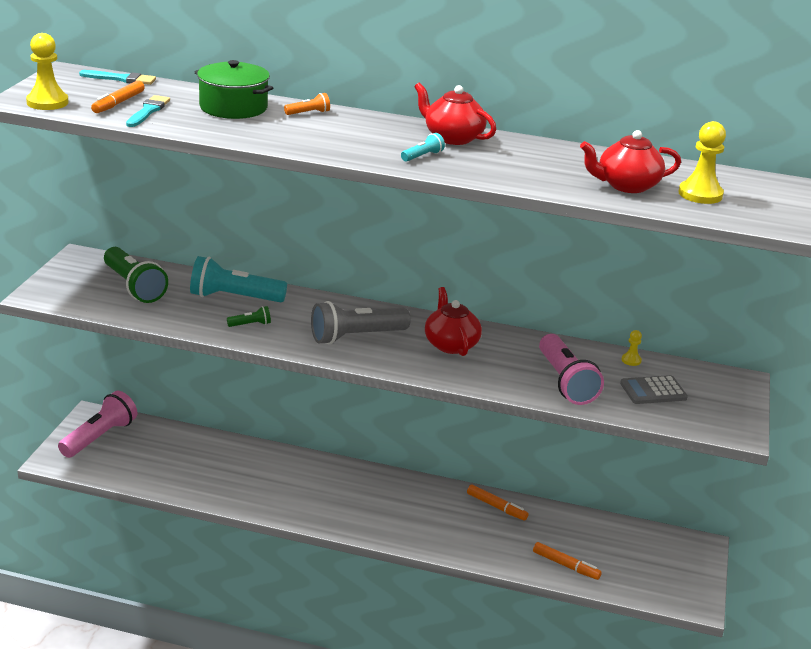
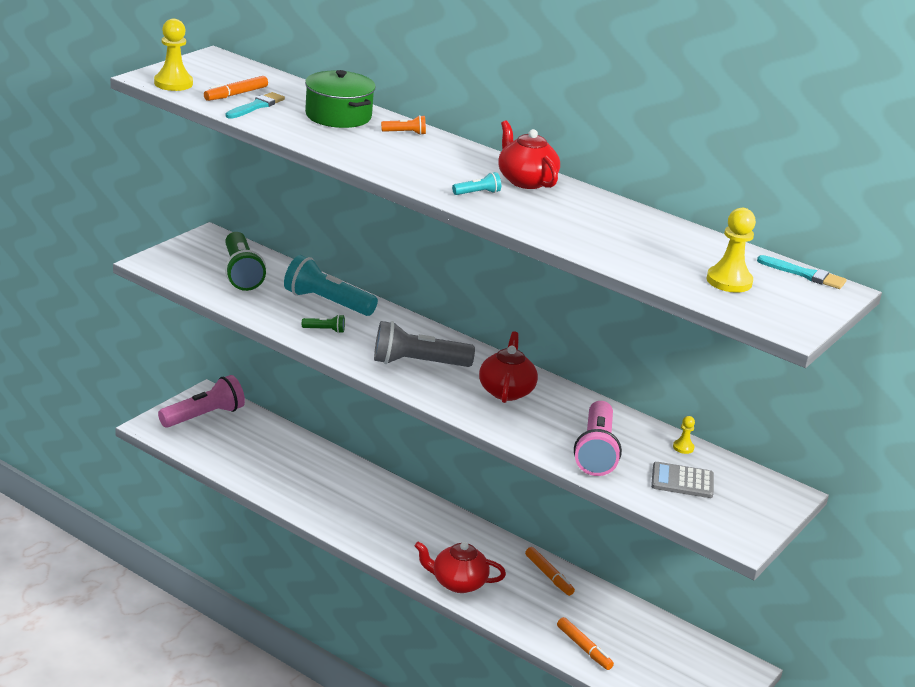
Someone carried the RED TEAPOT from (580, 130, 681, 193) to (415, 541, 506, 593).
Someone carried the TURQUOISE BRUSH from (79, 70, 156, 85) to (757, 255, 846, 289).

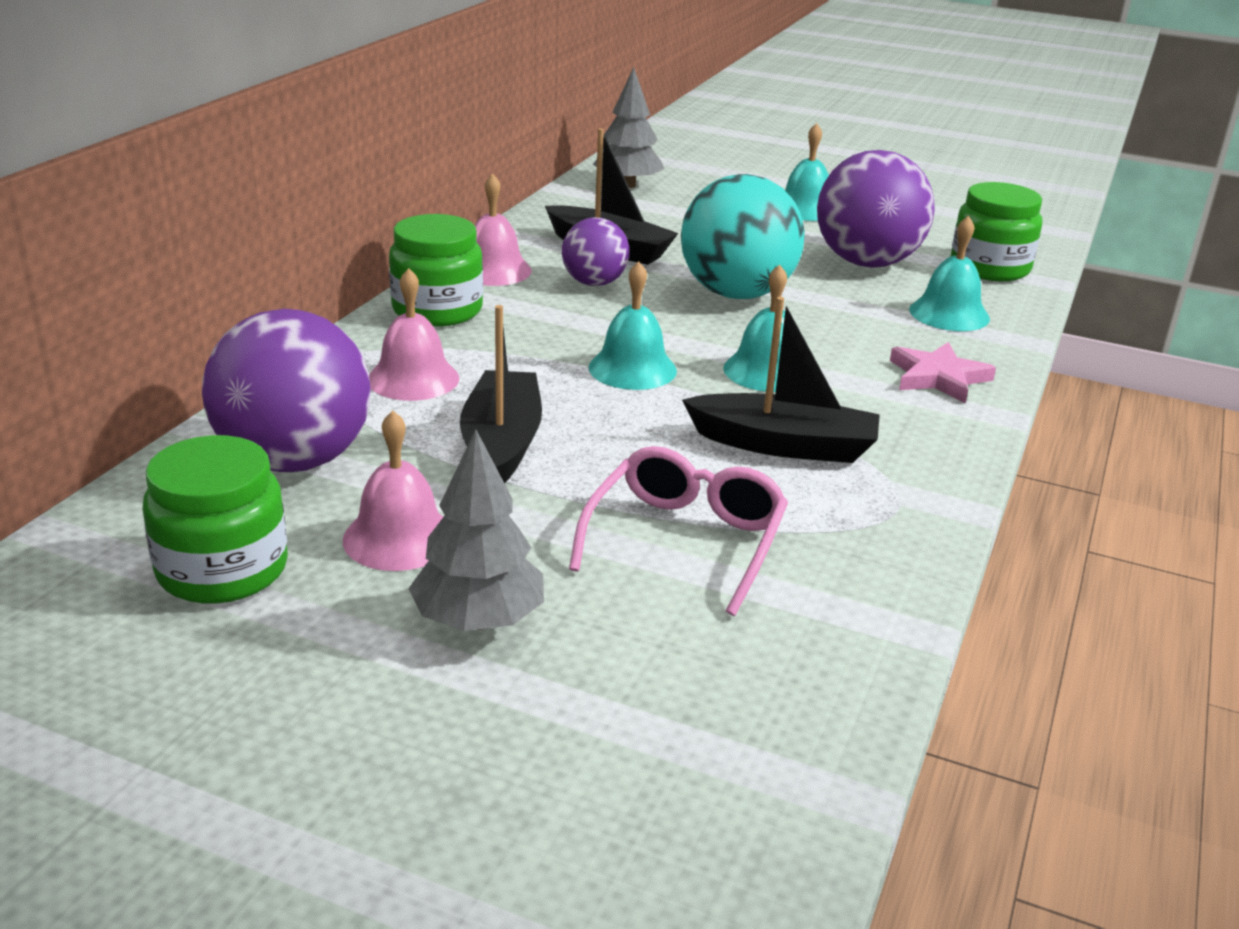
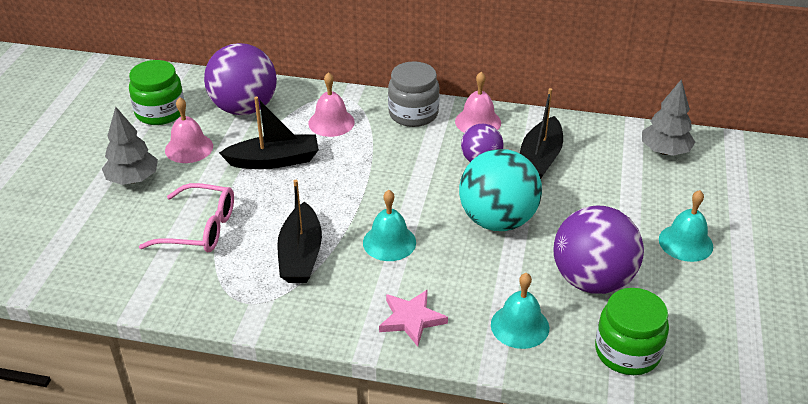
Someone repainted the GREEN JAR at (389, 214, 483, 327), which became the GREY JAR at (388, 61, 440, 127).
Someone took away the TURQUOISE BELL at (589, 261, 677, 390).

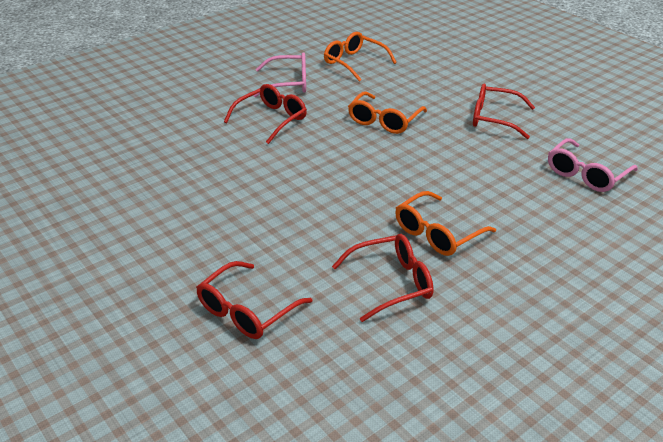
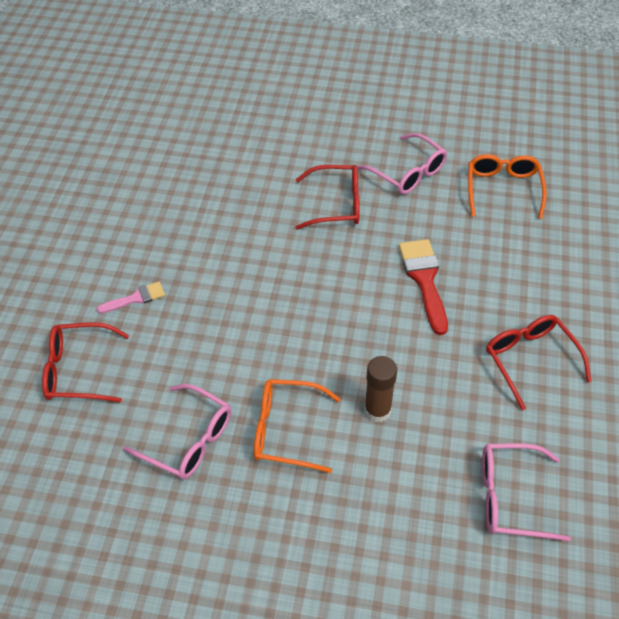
Someone put down the PINK BRUSH at (97, 282, 165, 313).
Someone repainted the RED GLASSES at (332, 234, 434, 322), which became the PINK GLASSES at (123, 384, 231, 479).
Someone put down the BROWN GLUE STICK at (364, 356, 397, 422).
Someone swapped the ORANGE GLASSES at (348, 92, 427, 134) for the RED BRUSH at (399, 239, 448, 335).

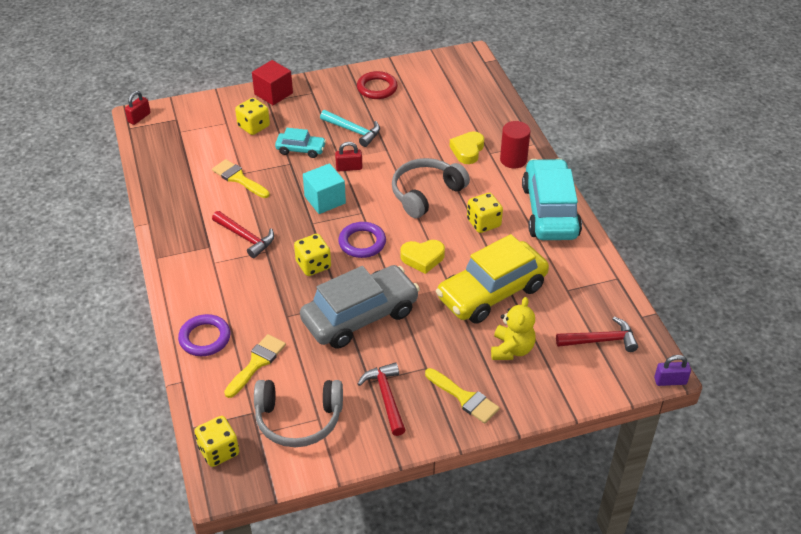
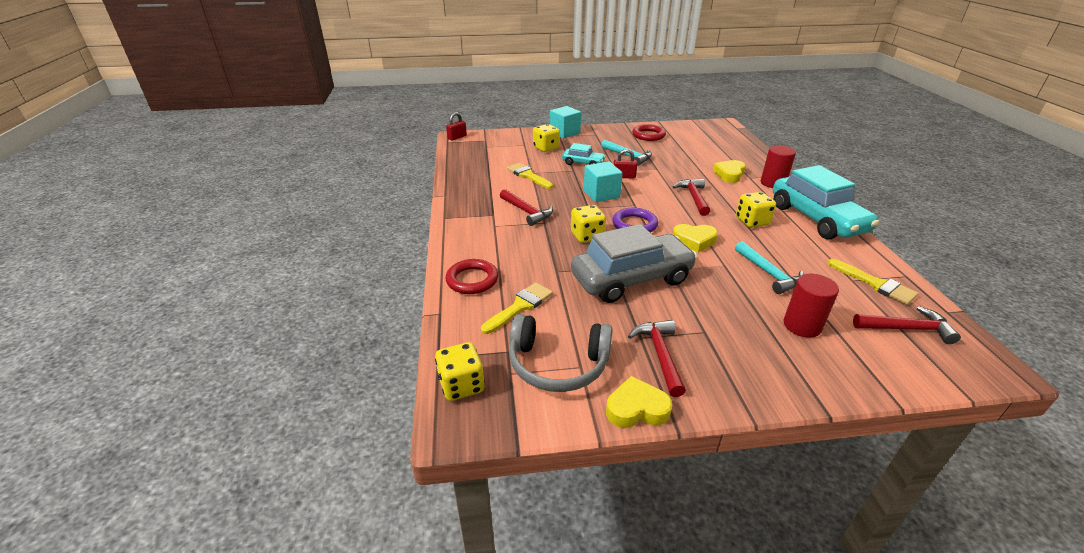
Someone repainted the PURPLE RING at (178, 314, 230, 356), which became the RED RING at (445, 259, 498, 294).
Someone repainted the RED CUBE at (252, 60, 293, 105), which became the TURQUOISE CUBE at (550, 106, 581, 138).
Someone put down the YELLOW HEART at (606, 376, 672, 428).
Someone swapped the GREY HEADPHONES at (392, 158, 470, 218) for the RED HAMMER at (673, 179, 710, 216).
Someone swapped the YELLOW CAR at (436, 234, 549, 324) for the TURQUOISE HAMMER at (735, 241, 804, 294).
Someone rotated the TURQUOISE CAR at (522, 158, 582, 240) by 150 degrees clockwise.
Someone swapped the YELLOW TEDDY BEAR at (491, 297, 535, 360) for the RED CYLINDER at (783, 274, 839, 338).
Someone carried the YELLOW BRUSH from (425, 368, 500, 423) to (828, 259, 919, 305).
Someone took away the PURPLE PADLOCK at (654, 355, 691, 386).

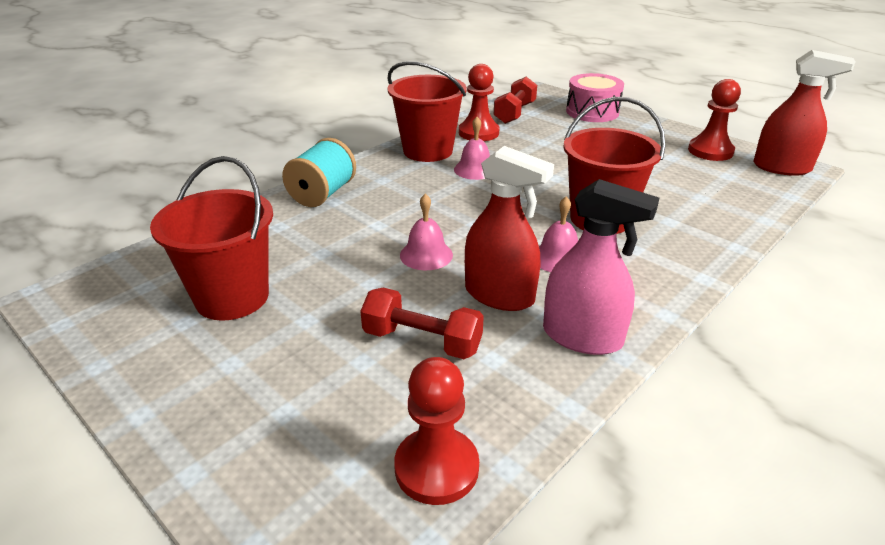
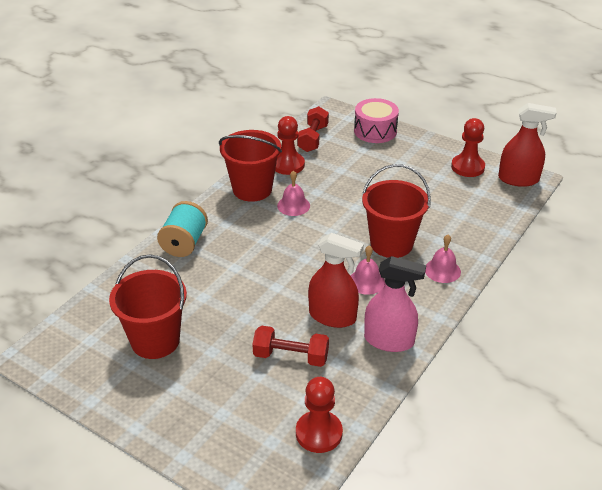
Someone carried the PINK BELL from (400, 193, 453, 270) to (425, 235, 461, 283).

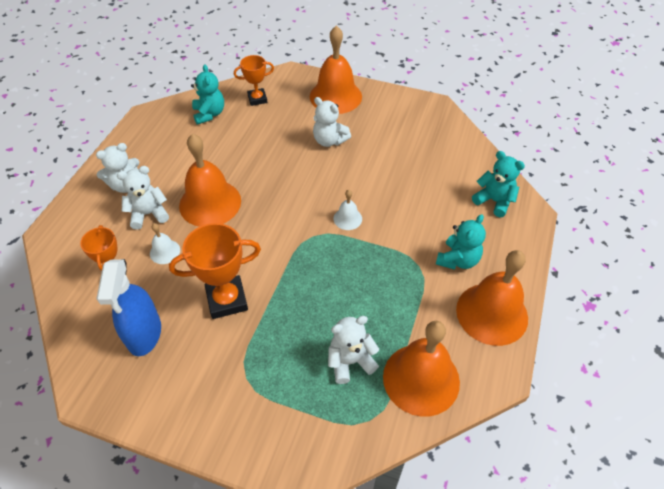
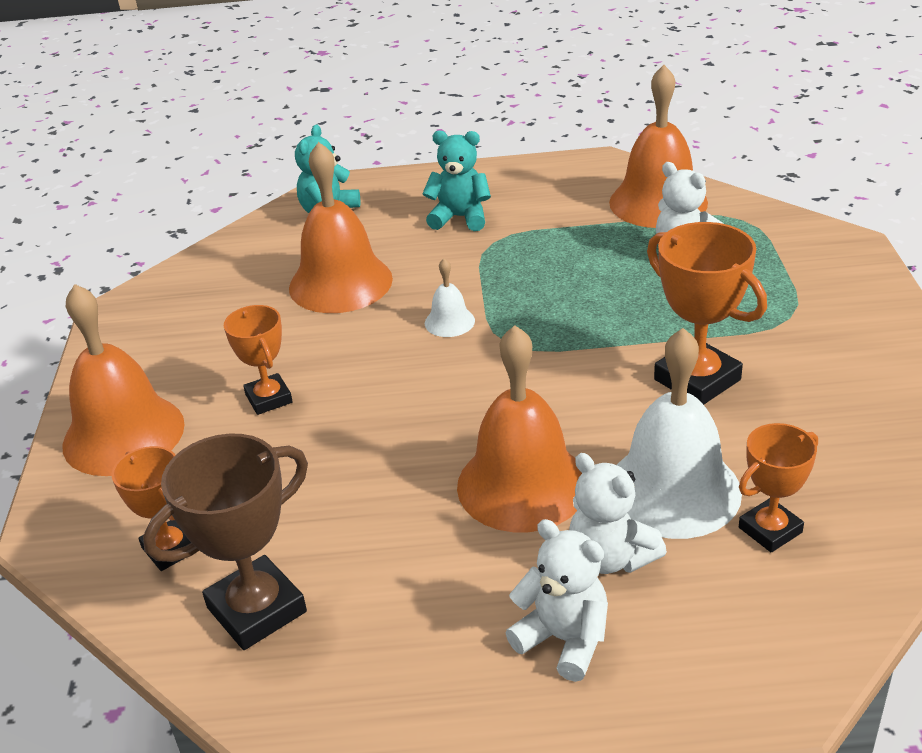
Someone swapped the TURQUOISE TEDDY BEAR at (191, 65, 224, 125) for the BROWN TROPHY at (143, 434, 308, 650).
Someone swapped the WHITE TEDDY BEAR at (313, 97, 351, 147) for the ORANGE TROPHY at (224, 305, 293, 415).
Someone carried the ORANGE BELL from (456, 250, 528, 346) to (289, 142, 393, 313).
Someone scaled the WHITE BELL at (150, 223, 180, 264) by 2.18.
Someone took away the BLUE SPRAY BOTTLE at (96, 259, 161, 356).

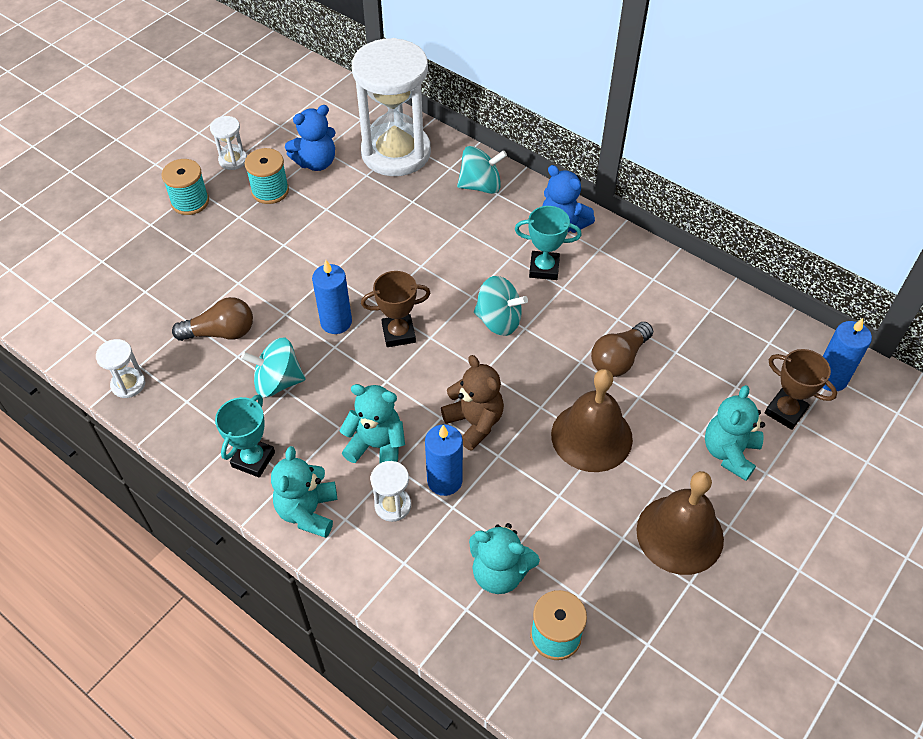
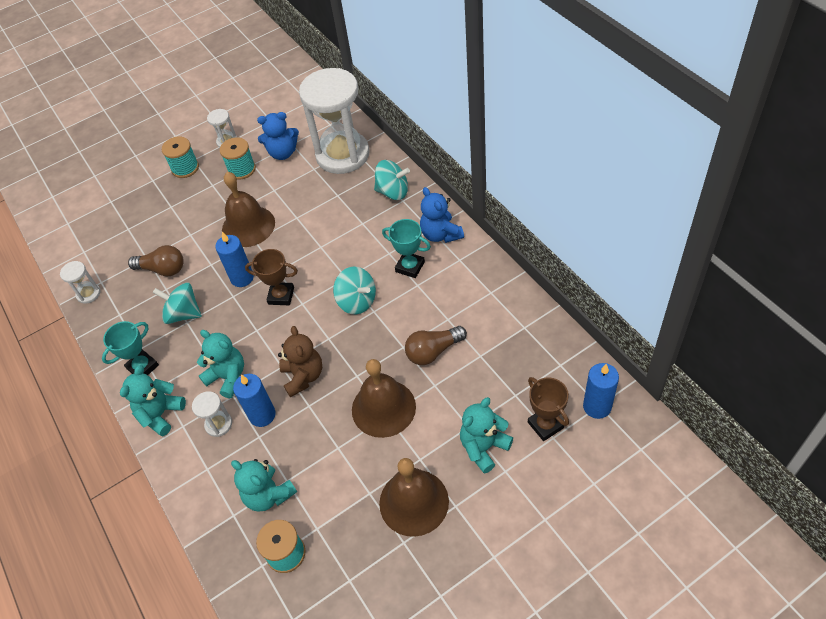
Someone put down the BROWN BELL at (222, 172, 275, 247).

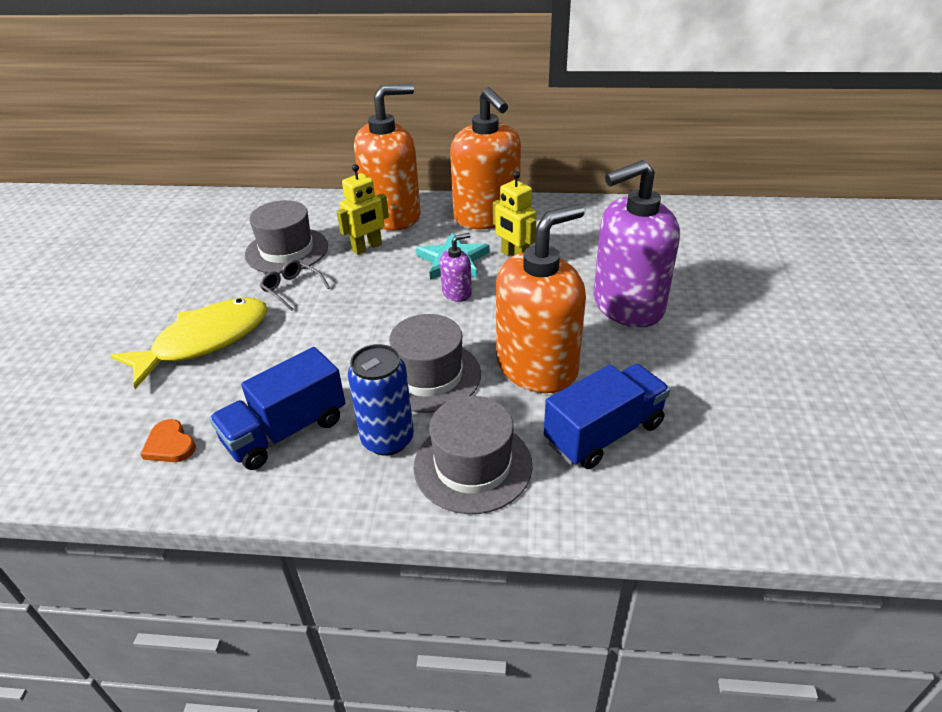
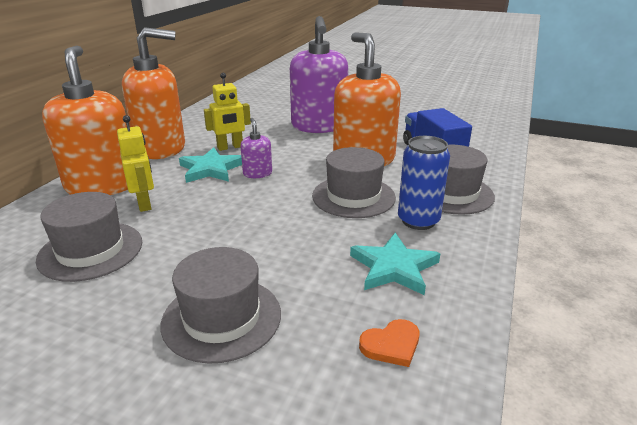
Someone swapped the YELLOW FISH at (111, 298, 268, 389) for the GREY HAT at (161, 247, 281, 364).
Someone swapped the BLUE TRUCK at (209, 347, 346, 470) for the TURQUOISE STAR at (350, 233, 440, 295).
Someone took away the GREY GLASSES at (260, 260, 330, 311).

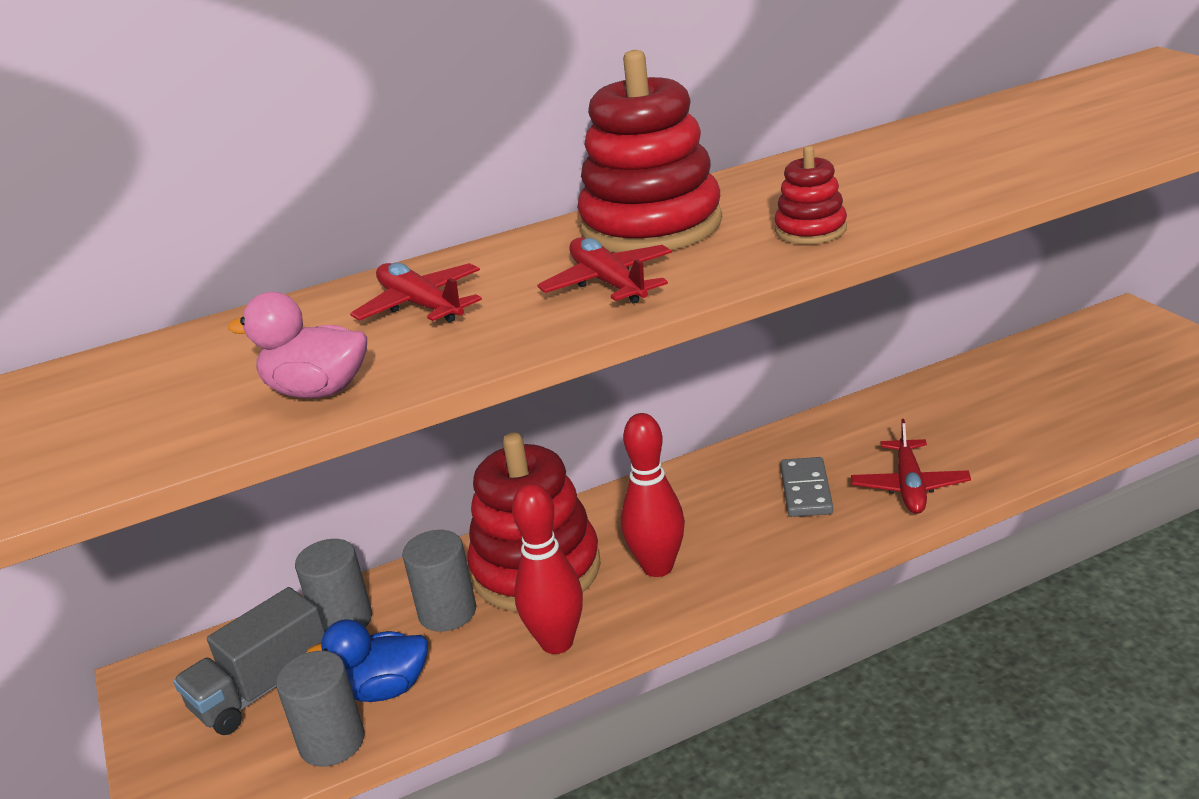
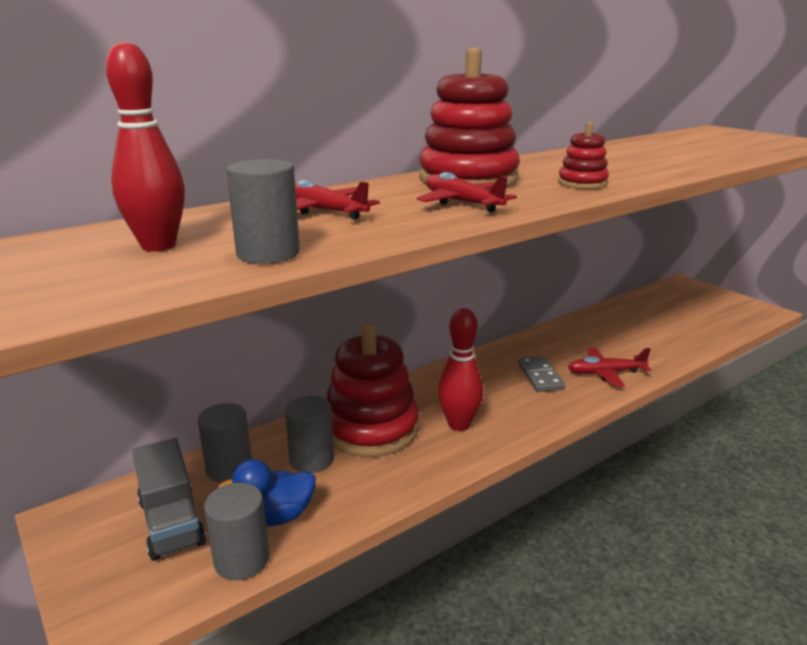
Someone carried the RED BOWLING PIN from (512, 483, 583, 654) to (106, 41, 185, 252).
Someone rotated the GREY TRUCK at (173, 587, 325, 735) by 60 degrees counterclockwise.
Someone swapped the PINK DUCK at (228, 292, 367, 398) for the GREY CYLINDER at (226, 159, 300, 264).
Someone rotated the RED PLANE at (851, 419, 971, 514) by 90 degrees clockwise.

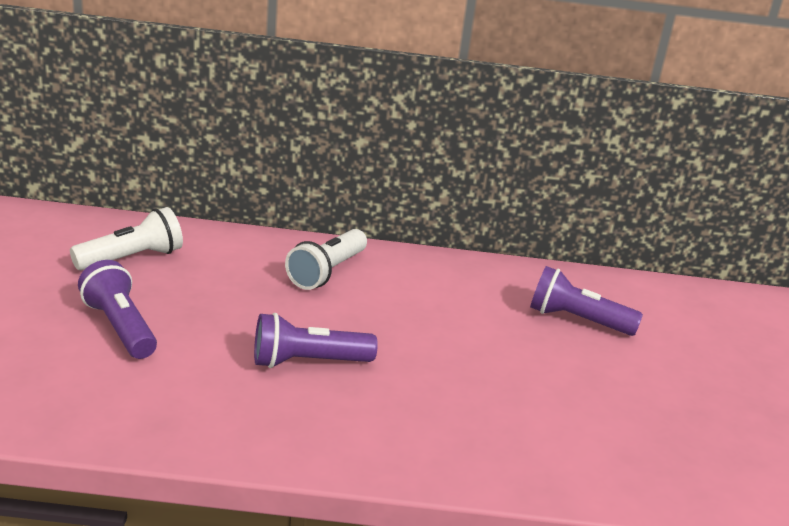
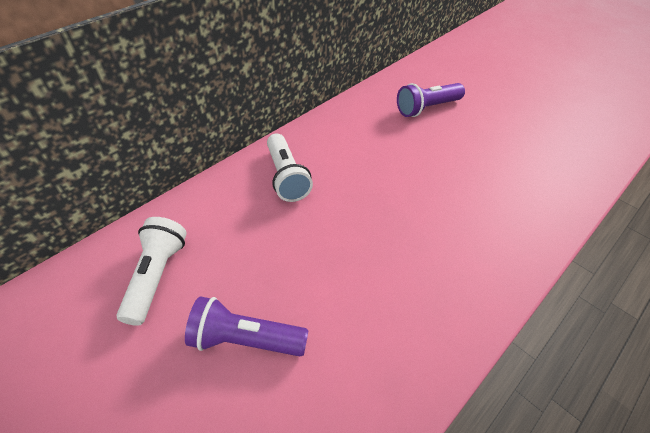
Someone took away the PURPLE FLASHLIGHT at (254, 313, 378, 368).

